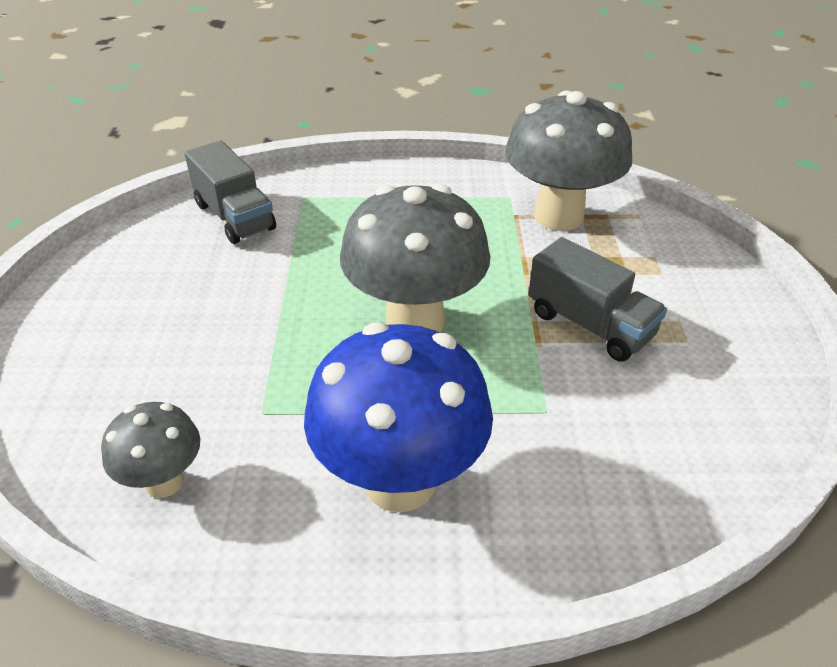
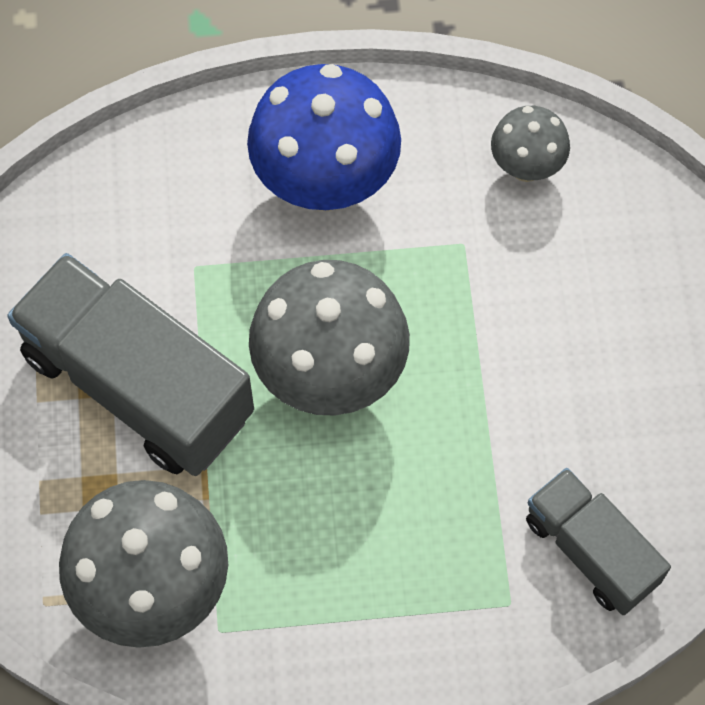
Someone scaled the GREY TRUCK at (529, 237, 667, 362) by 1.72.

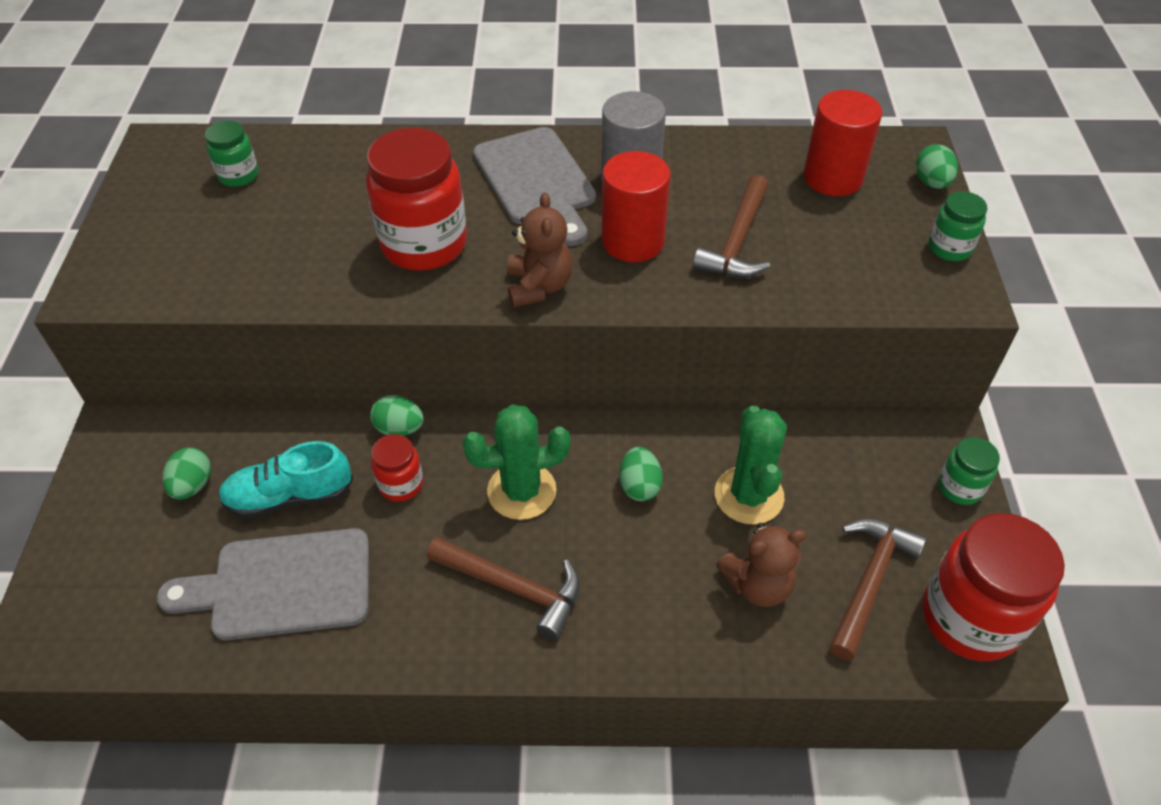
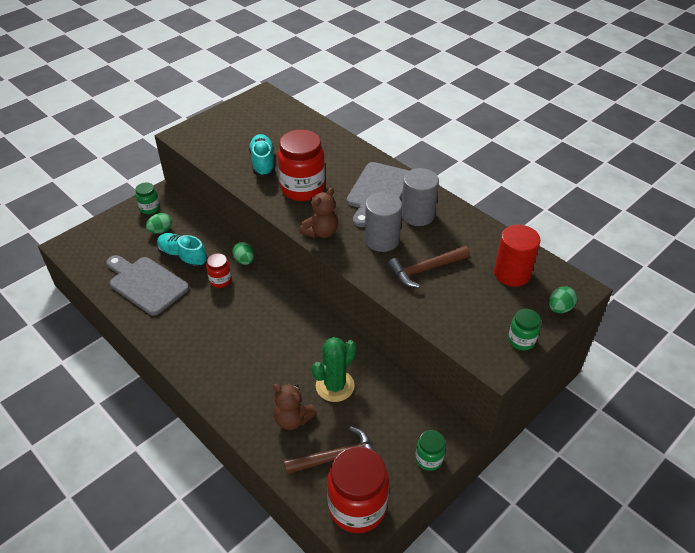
Someone carried the GREEN JAR from (205, 121, 258, 187) to (135, 182, 160, 214).
Someone put down the TURQUOISE SHOE at (249, 134, 275, 177).
Someone repainted the RED CYLINDER at (601, 151, 671, 262), which became the GREY CYLINDER at (365, 192, 402, 252).
Someone took away the BROWN HAMMER at (427, 537, 580, 640).
Someone took away the GREEN CACTUS at (462, 405, 571, 520).
Someone took away the GREEN EGG at (619, 447, 663, 501).

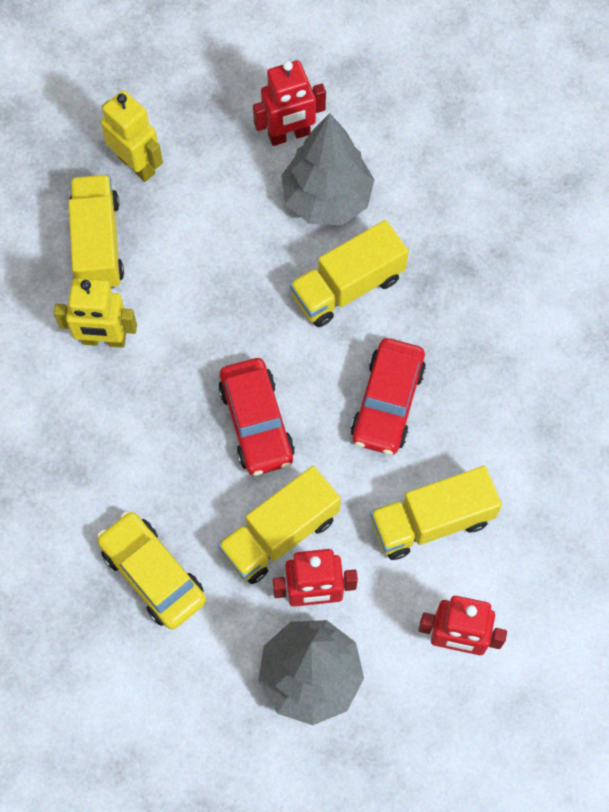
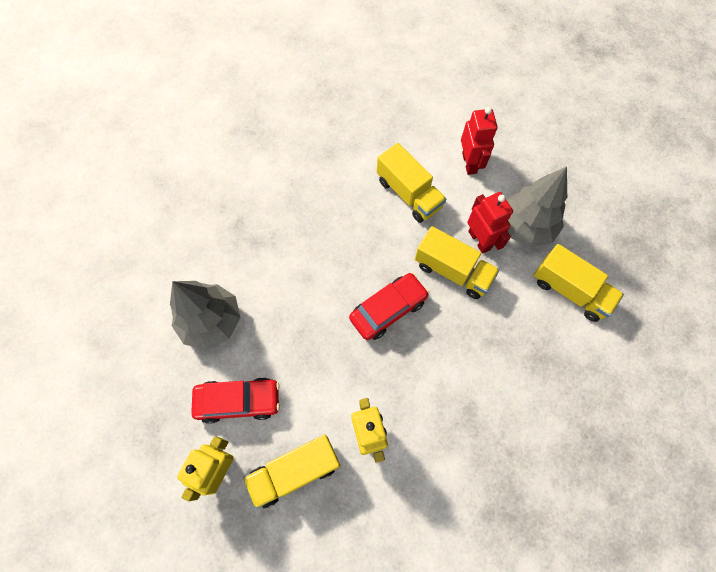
Someone carried the RED CAR from (351, 338, 426, 455) to (191, 377, 280, 424).
Someone carried the YELLOW TRUCK from (290, 220, 409, 327) to (534, 244, 624, 322).
Someone took away the YELLOW CAR at (97, 511, 206, 629).
Someone took away the RED ROBOT at (253, 61, 326, 146).

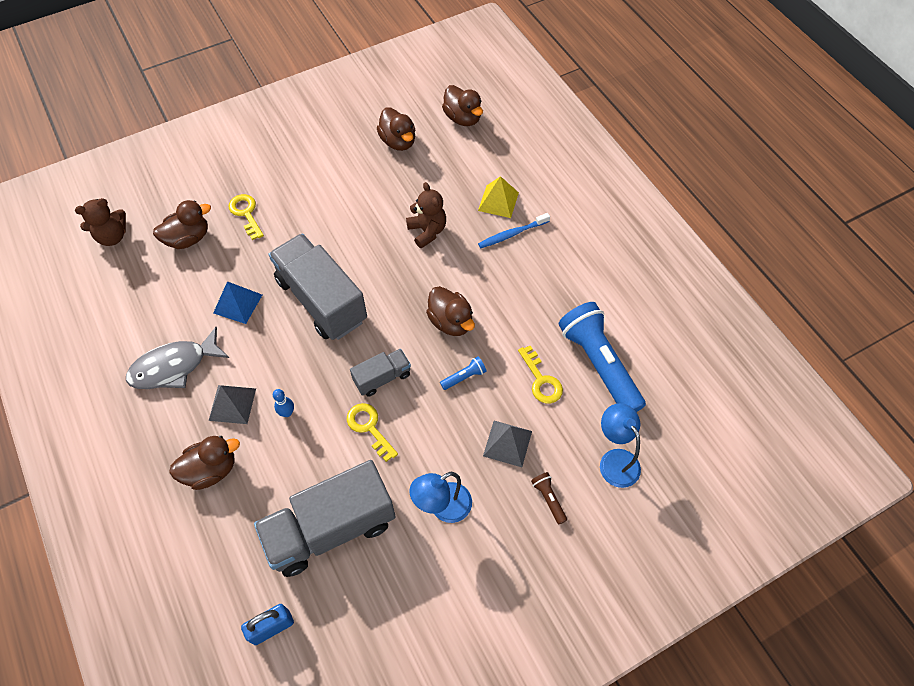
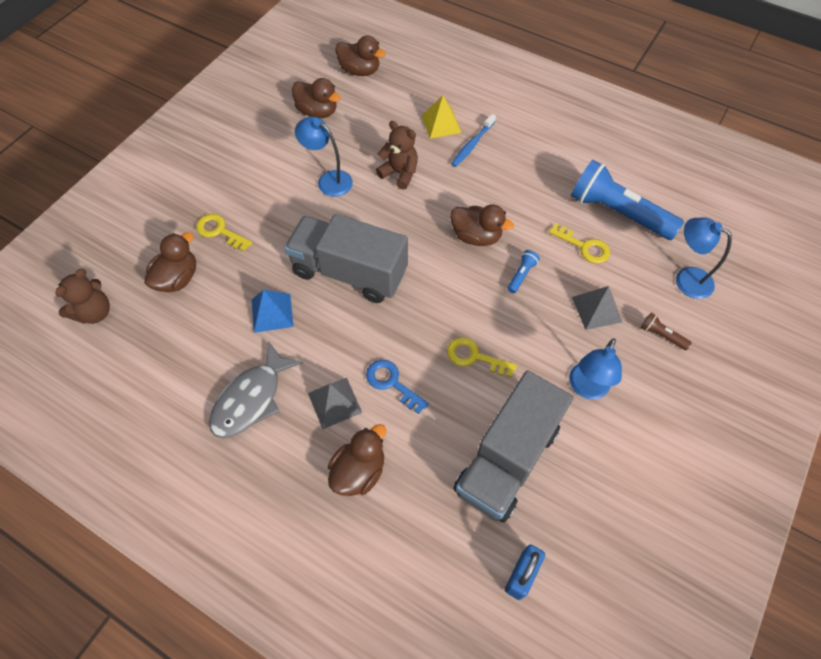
Someone put down the BLUE LAMP at (295, 116, 353, 197).
Someone swapped the BLUE BOWLING PIN at (273, 389, 294, 417) for the BLUE KEY at (366, 360, 429, 414).
Someone took away the GREY TRUCK at (350, 349, 411, 397).

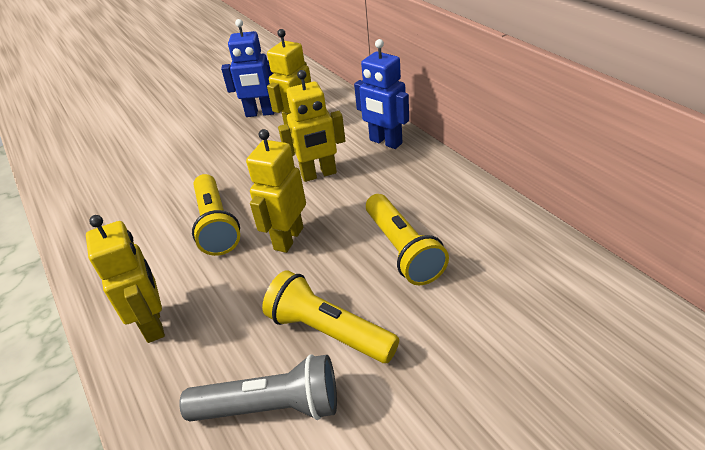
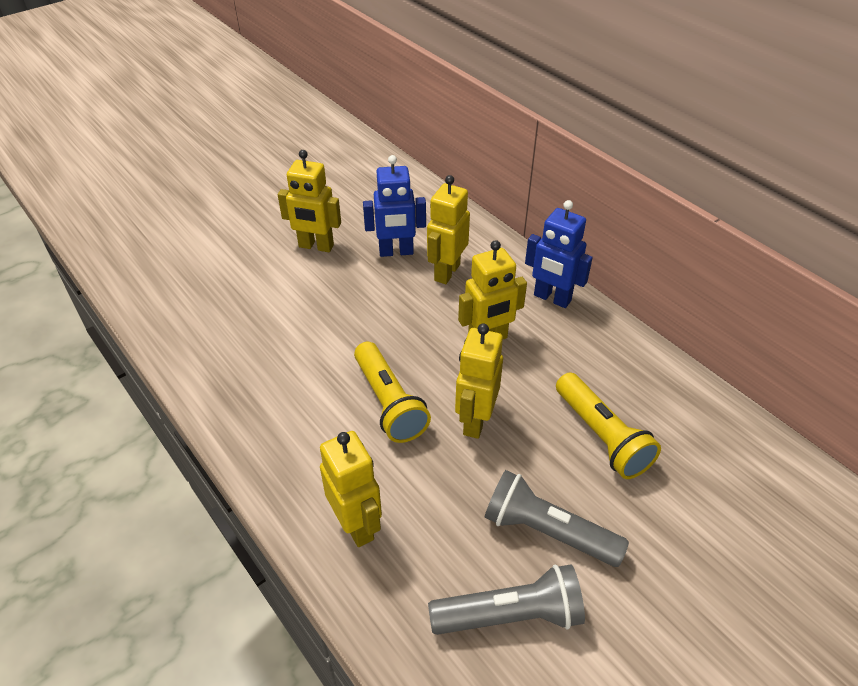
Someone put down the YELLOW ROBOT at (278, 150, 341, 252).
Someone repainted the YELLOW FLASHLIGHT at (262, 270, 399, 363), which became the GREY FLASHLIGHT at (485, 470, 629, 567).

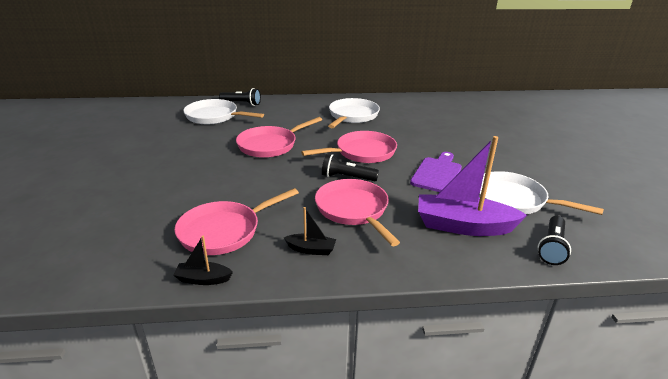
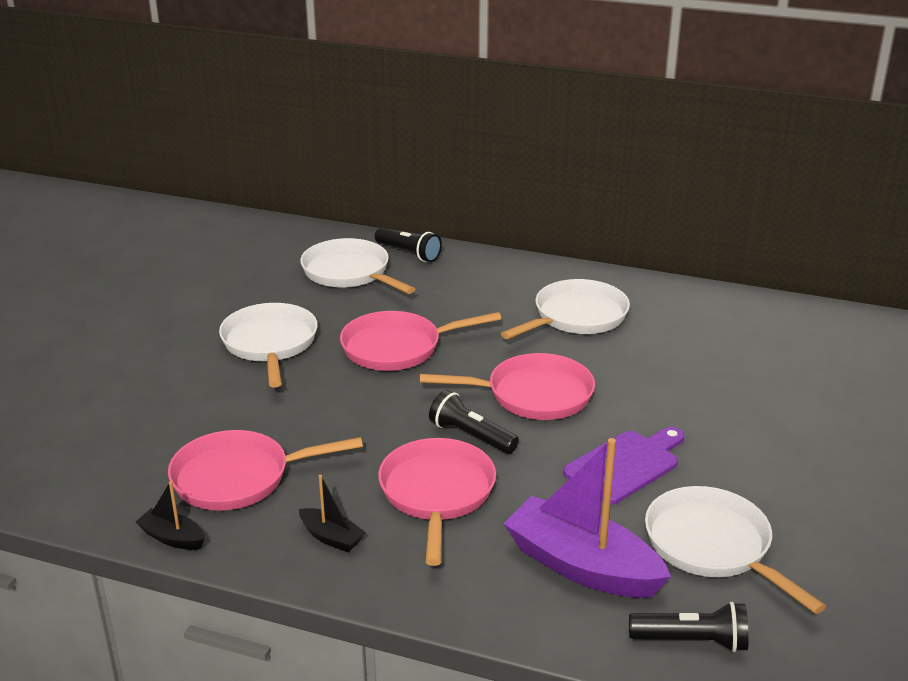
Someone put down the WHITE PAN at (219, 303, 318, 388).
Someone rotated the BLACK FLASHLIGHT at (538, 216, 571, 265) by 135 degrees counterclockwise.

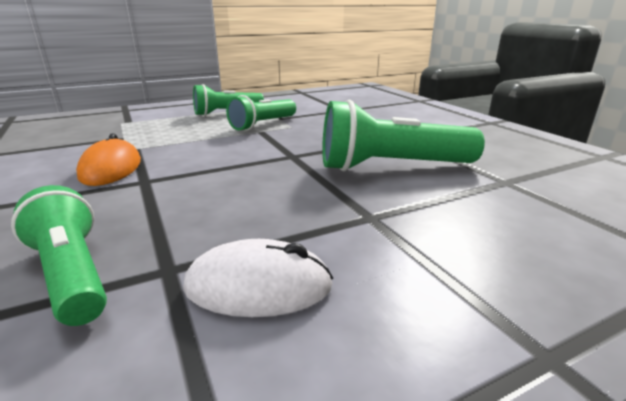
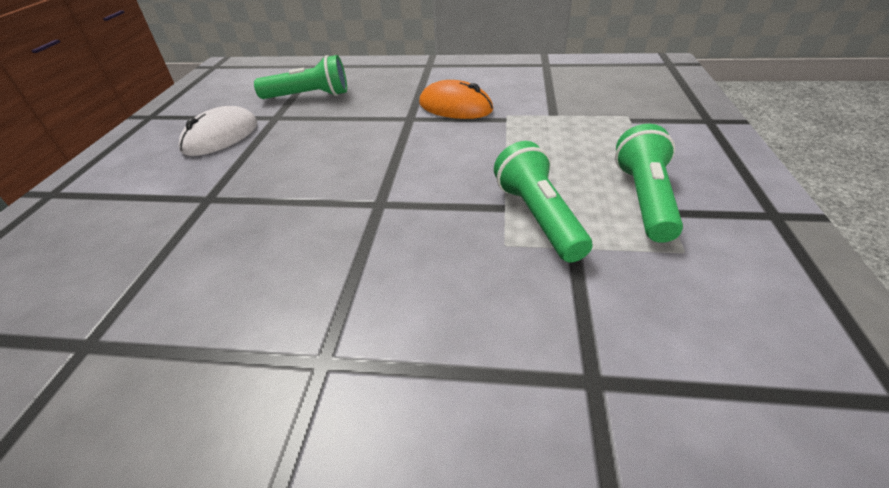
Someone took away the GREEN FLASHLIGHT at (322, 99, 485, 171).

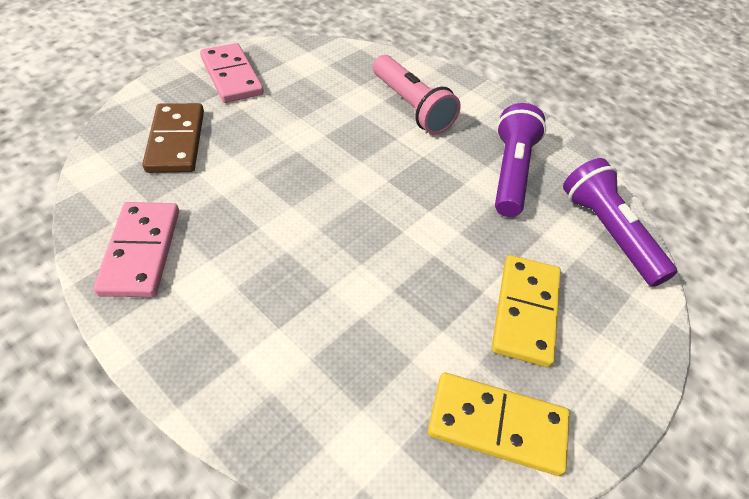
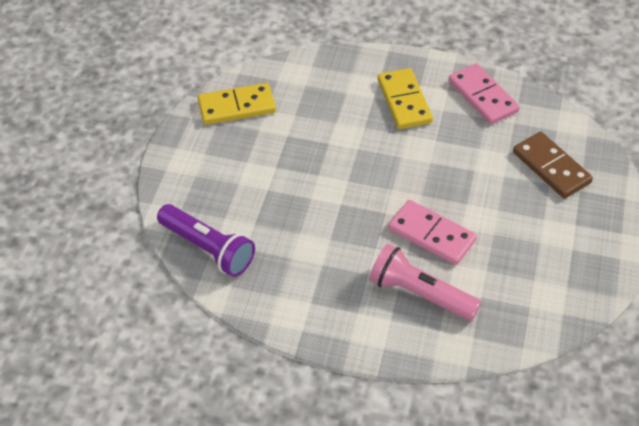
Someone carried the YELLOW DOMINO from (491, 255, 561, 367) to (378, 68, 433, 129).
Someone carried the PINK DOMINO from (200, 43, 264, 103) to (388, 200, 477, 265).
Someone took away the PURPLE FLASHLIGHT at (495, 103, 546, 217).

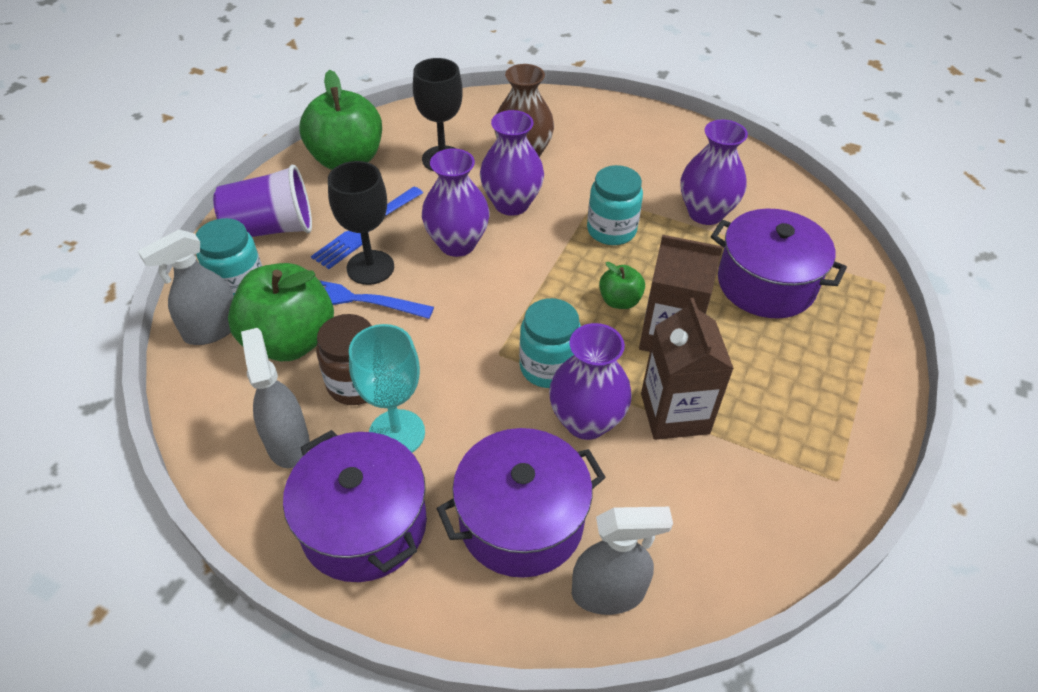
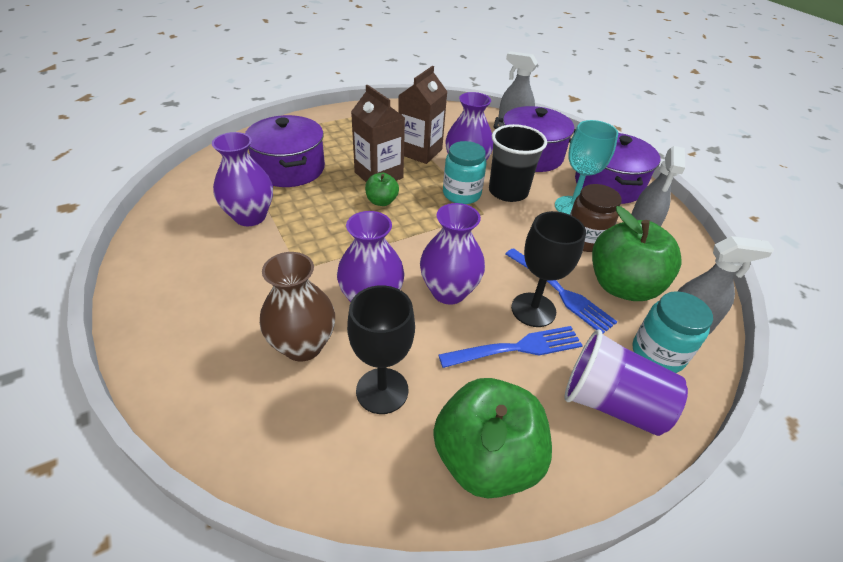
Someone put down the BLACK CUP at (489, 124, 547, 202).
Someone took away the TURQUOISE JAR at (587, 165, 643, 245).

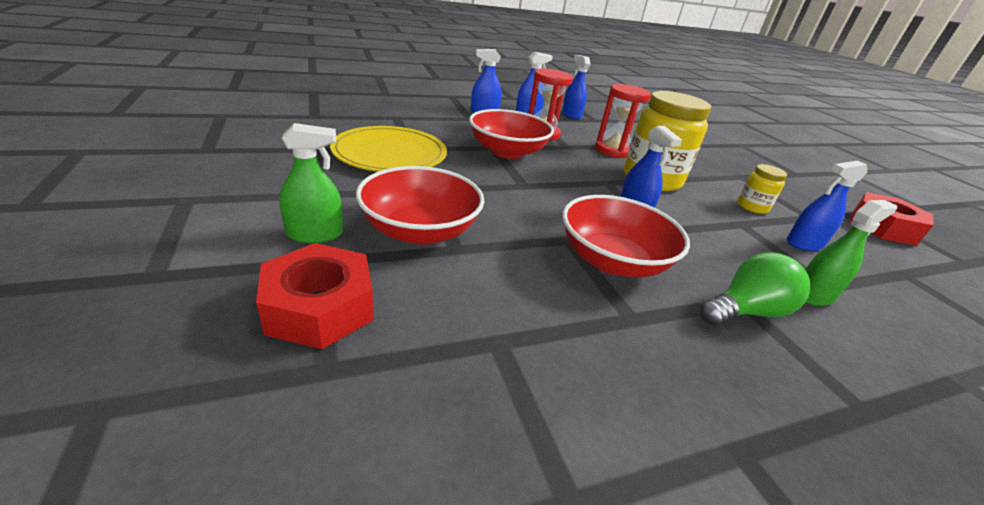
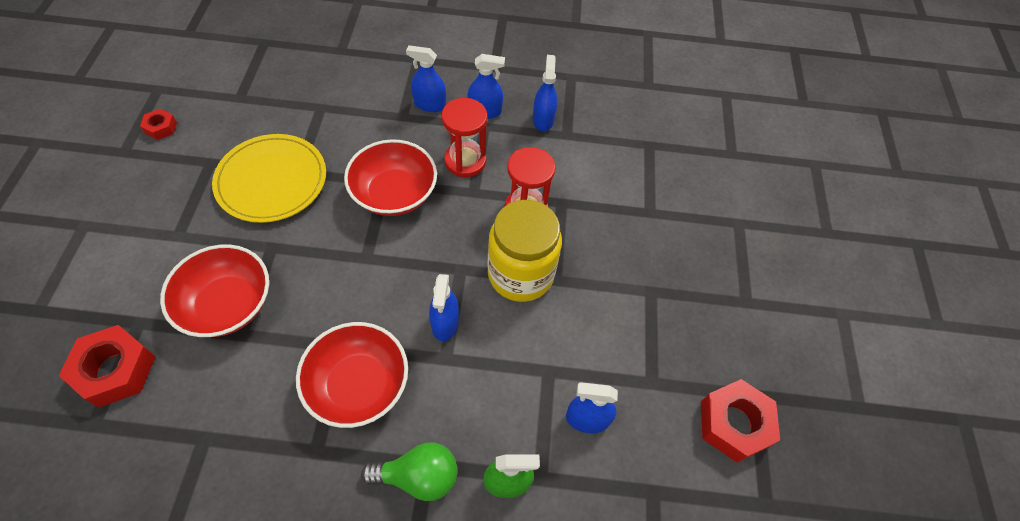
Someone put down the RED NUT at (140, 109, 177, 140).
Someone took away the GREEN SPRAY BOTTLE at (279, 123, 343, 243).
Someone took away the YELLOW JAR at (737, 164, 787, 214).

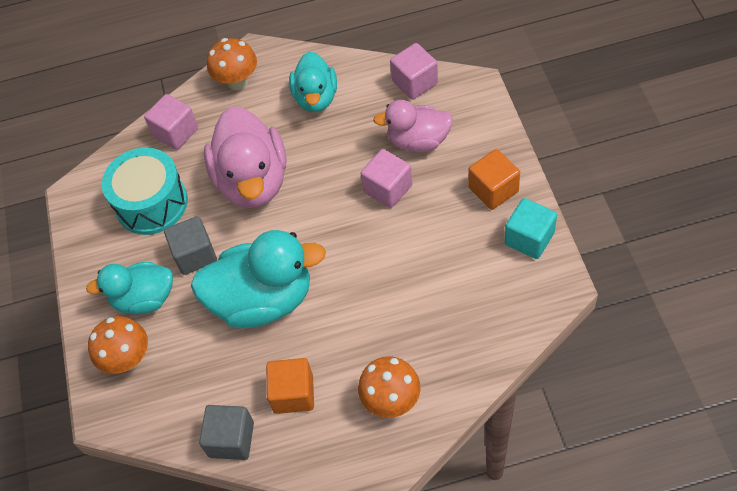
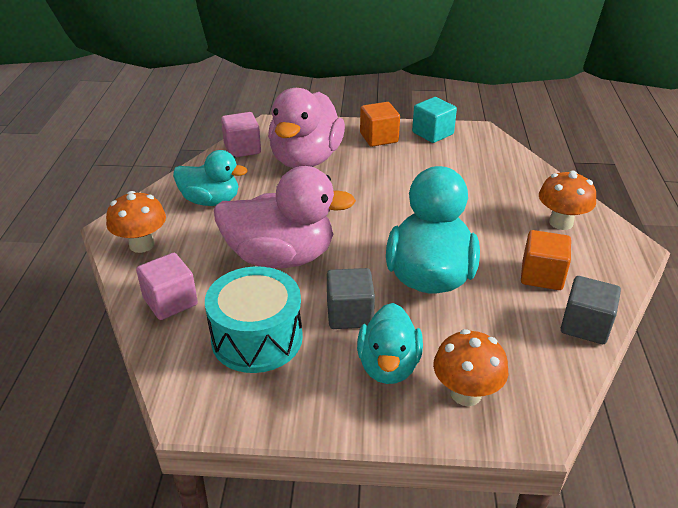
Someone scaled the PINK DUCK at (373, 100, 453, 152) by 1.59.
Someone took away the PINK CUBE at (360, 149, 412, 208).

